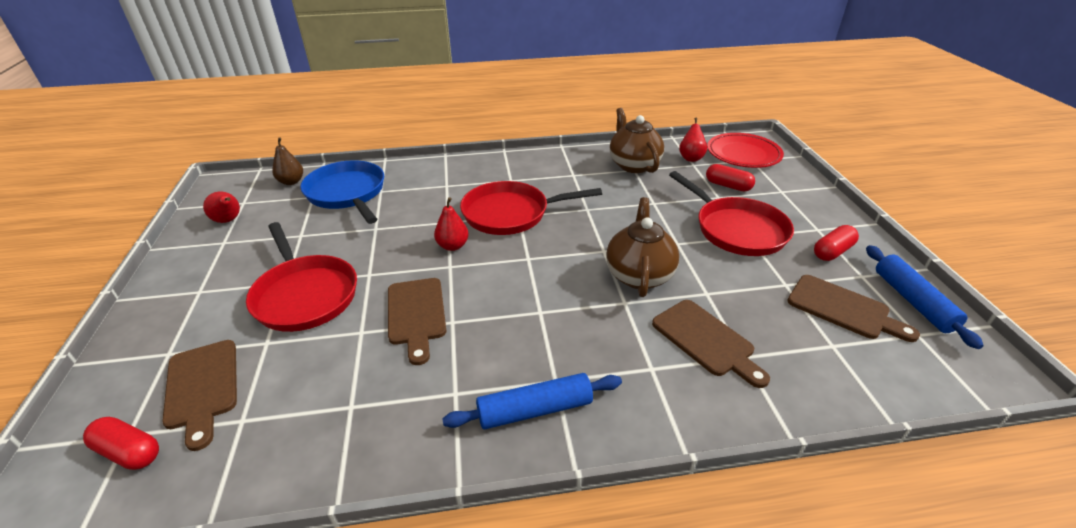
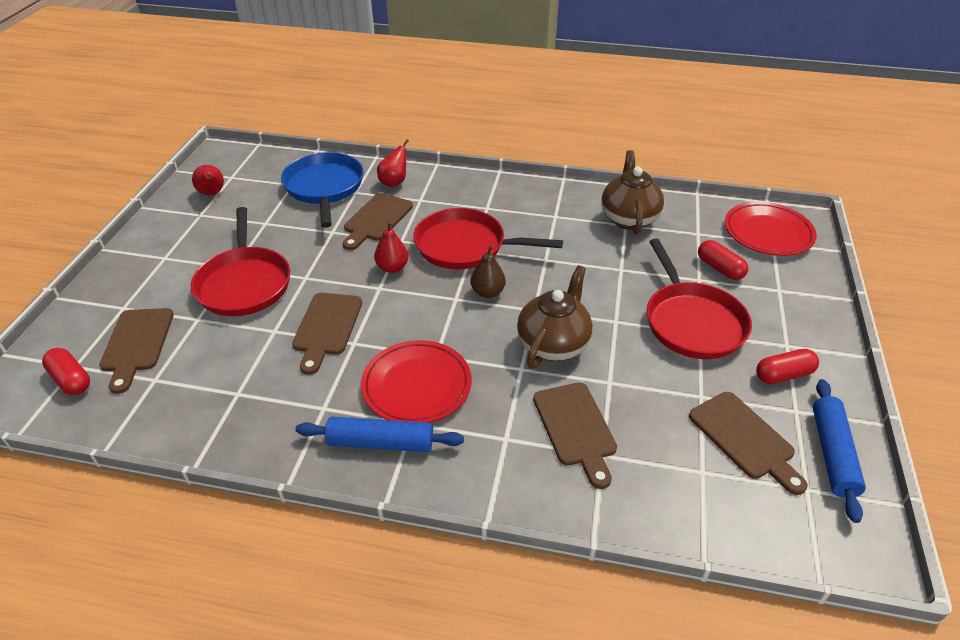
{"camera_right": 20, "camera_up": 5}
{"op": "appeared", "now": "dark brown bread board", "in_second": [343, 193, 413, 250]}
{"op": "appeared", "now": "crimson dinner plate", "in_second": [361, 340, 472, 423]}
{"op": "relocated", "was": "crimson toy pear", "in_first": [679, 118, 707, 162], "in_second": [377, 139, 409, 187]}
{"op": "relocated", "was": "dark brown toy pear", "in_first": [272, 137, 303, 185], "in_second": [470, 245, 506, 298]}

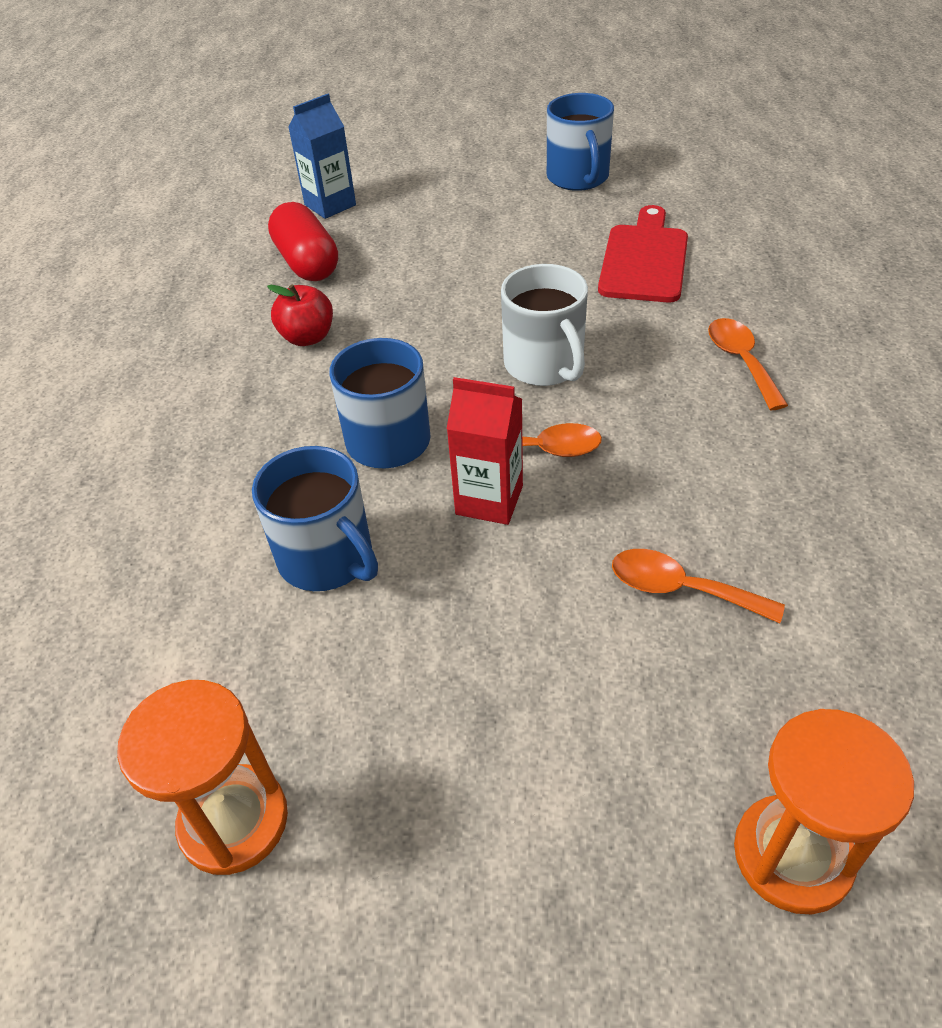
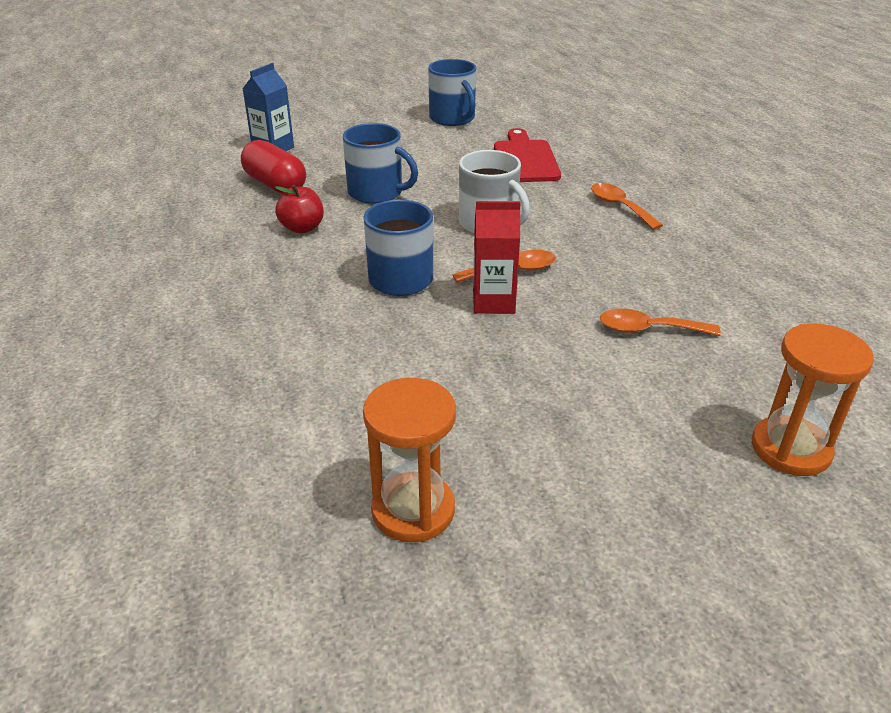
{"camera_right": -20, "camera_up": -10}
{"op": "relocated", "was": "cobalt coffee mug", "in_first": [252, 446, 378, 591], "in_second": [343, 123, 418, 204]}

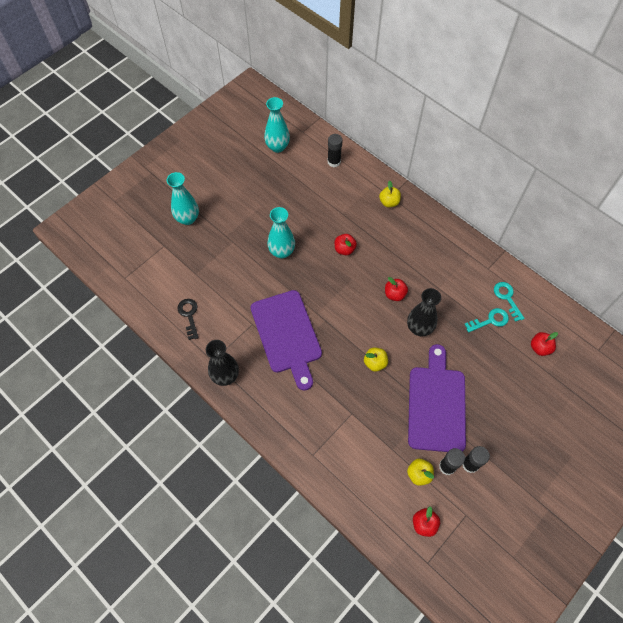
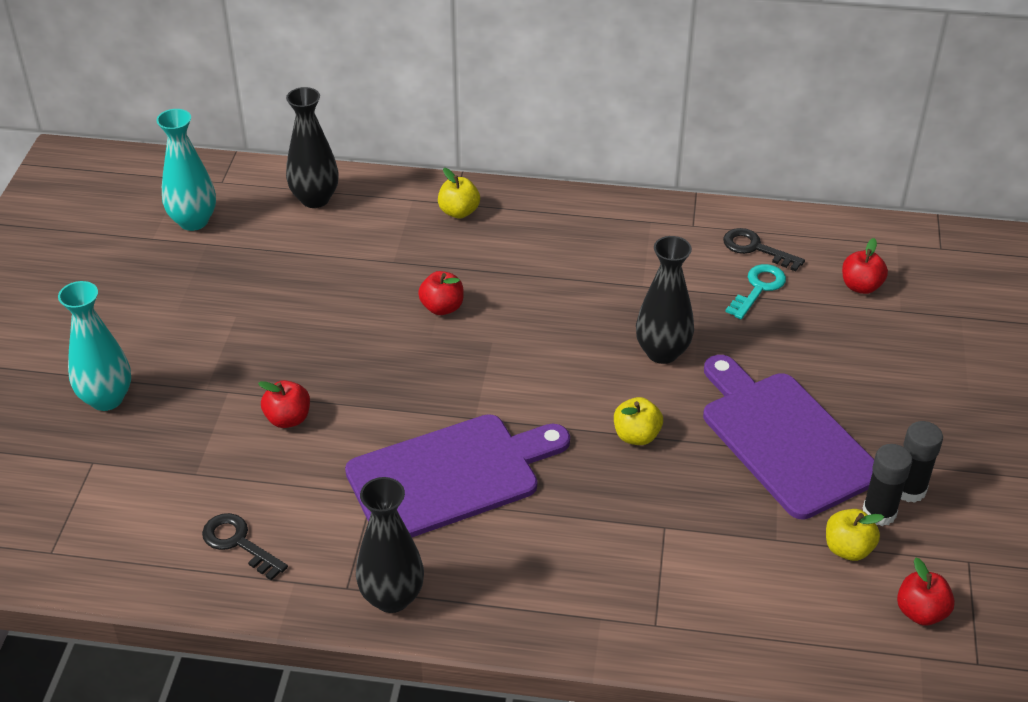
{"camera_right": -35, "camera_up": -20}
{"op": "relocated", "was": "crimson apple fruit", "in_first": [385, 277, 408, 301], "in_second": [258, 380, 310, 428]}
{"op": "exchanged", "was": "ebony glue stick", "now": "ebony flower vase", "in_first": [327, 134, 343, 167], "in_second": [286, 87, 339, 208]}
{"op": "spun", "was": "purple bread board", "in_first": [251, 290, 322, 390], "in_second": [345, 414, 570, 537], "clockwise": -60}
{"op": "colour", "was": "teal latchkey", "now": "ebony latchkey", "in_first": [494, 282, 525, 322], "in_second": [723, 228, 805, 271]}
{"op": "missing", "was": "teal flower vase", "in_first": [267, 207, 295, 258]}

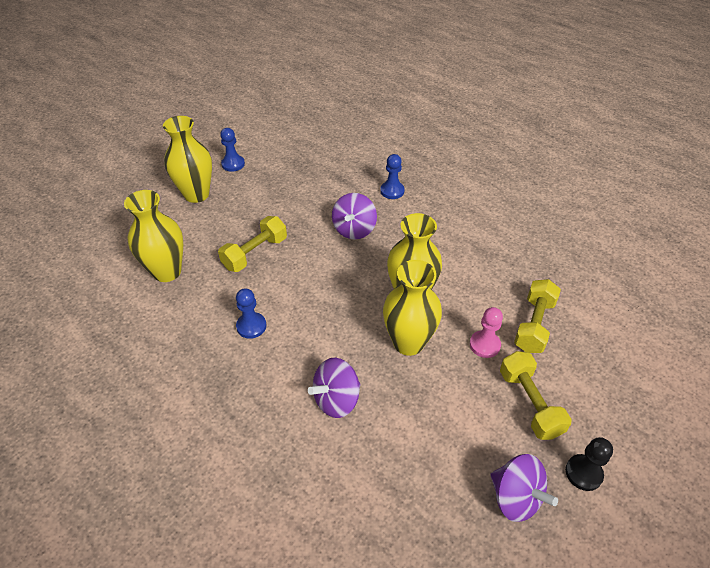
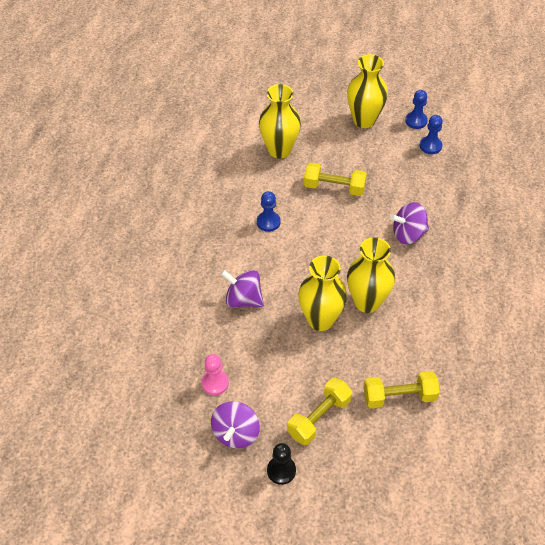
{"camera_right": 60, "camera_up": 5}
{"op": "relocated", "was": "pink game pawn", "in_first": [470, 307, 503, 358], "in_second": [201, 354, 229, 395]}
{"op": "relocated", "was": "cobalt game pawn", "in_first": [380, 154, 405, 199], "in_second": [420, 115, 443, 154]}

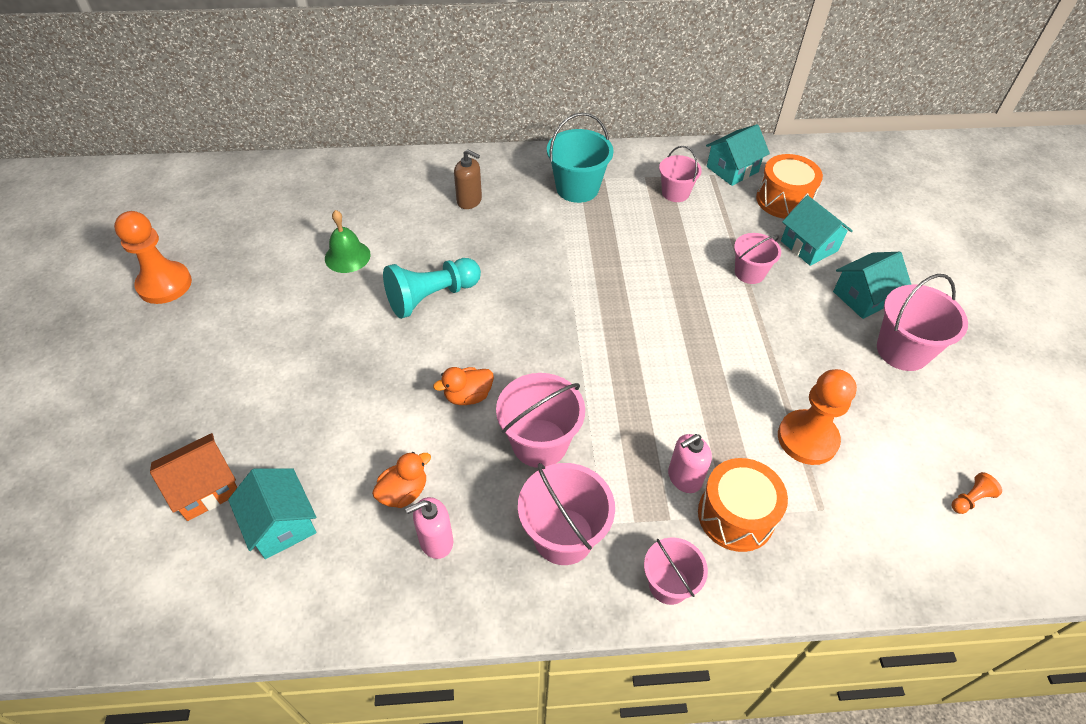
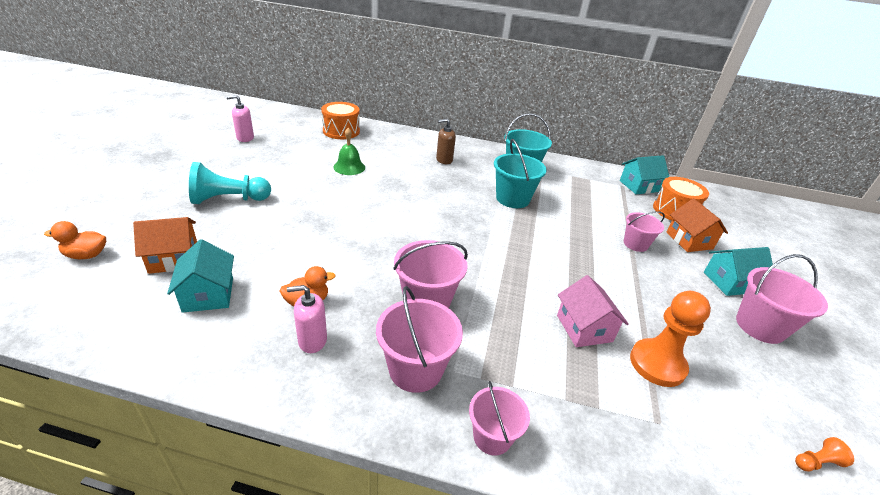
{"camera_right": 15, "camera_up": -15}
{"op": "relocated", "was": "bright orange toy duck", "in_first": [433, 367, 494, 405], "in_second": [44, 221, 106, 259]}
{"op": "relocated", "was": "teal game pawn", "in_first": [383, 258, 481, 319], "in_second": [189, 162, 271, 204]}
{"op": "relocated", "was": "pink pump bottle", "in_first": [668, 434, 712, 493], "in_second": [227, 95, 254, 142]}
{"op": "relocated", "was": "bright orange drum", "in_first": [698, 458, 788, 552], "in_second": [321, 102, 360, 139]}
{"op": "spun", "was": "dark brown pump bottle", "in_first": [454, 149, 482, 209], "in_second": [436, 119, 456, 164], "clockwise": 120}
{"op": "appeared", "now": "teal sand bucket", "in_second": [494, 139, 547, 208]}
{"op": "appeared", "now": "pink toy house", "in_second": [557, 275, 629, 347]}
{"op": "colour", "was": "teal toy house", "now": "bright orange toy house", "in_first": [781, 195, 853, 266], "in_second": [666, 198, 728, 252]}
{"op": "missing", "was": "bright orange game pawn", "in_first": [114, 211, 192, 304]}
{"op": "missing", "was": "pink sand bucket", "in_first": [659, 146, 702, 202]}

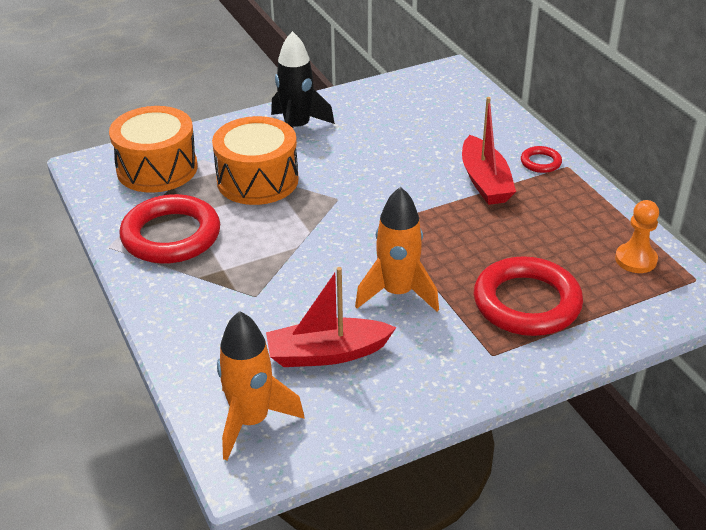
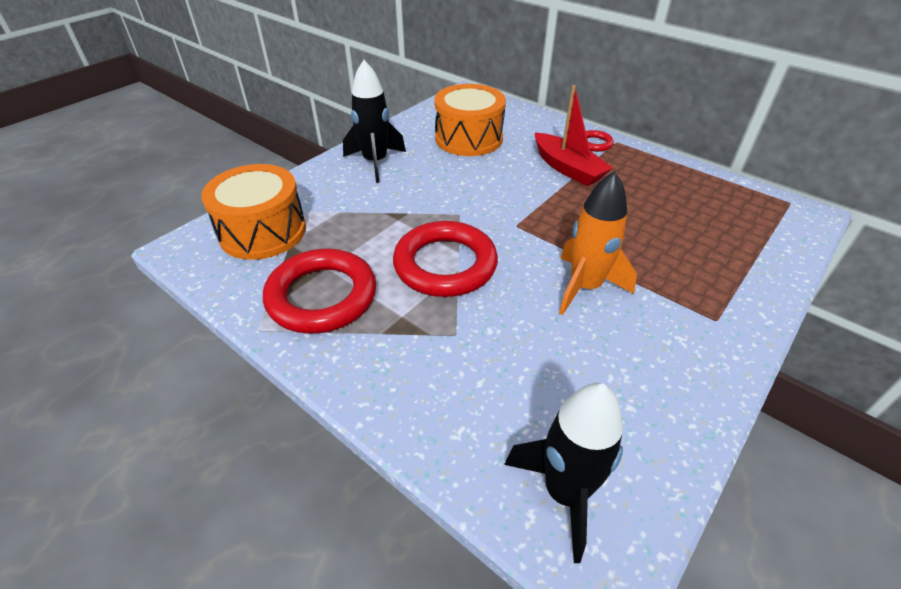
{"camera_right": -25, "camera_up": 5}
{"op": "relocated", "was": "crimson ring", "in_first": [474, 256, 583, 336], "in_second": [393, 221, 498, 297]}
{"op": "relocated", "was": "bright orange drum", "in_first": [212, 116, 299, 205], "in_second": [434, 84, 506, 156]}
{"op": "colour", "was": "bright orange rocket", "now": "ebony rocket", "in_first": [217, 311, 305, 460], "in_second": [504, 383, 623, 563]}
{"op": "missing", "was": "crimson toy boat", "in_first": [266, 267, 396, 367]}
{"op": "missing", "was": "bright orange game pawn", "in_first": [615, 200, 659, 273]}

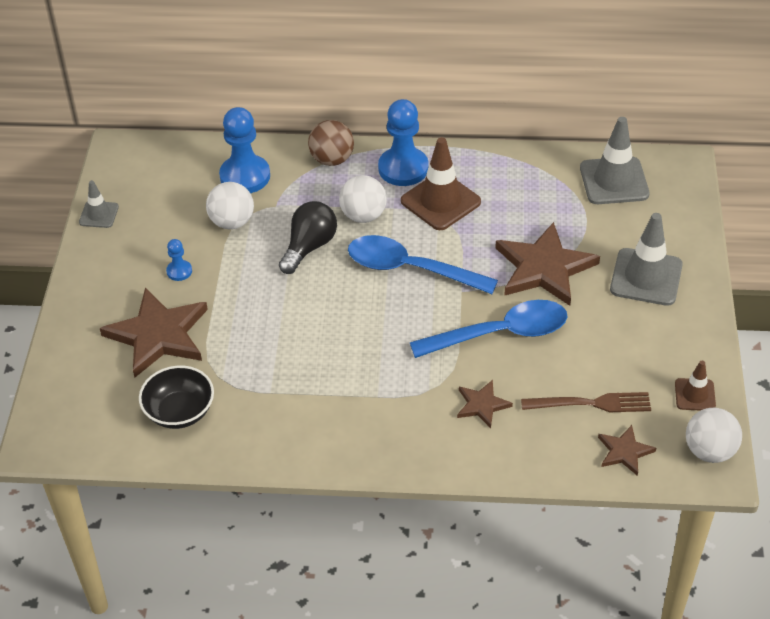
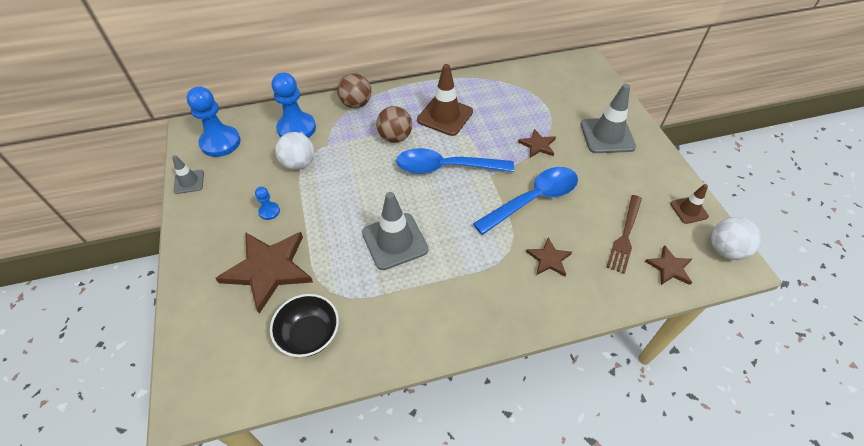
{"camera_right": -20, "camera_up": 5}
{"op": "relocated", "was": "cobalt game pawn", "in_first": [378, 99, 429, 186], "in_second": [187, 86, 241, 157]}
{"op": "relocated", "was": "ash-grey traffic cone", "in_first": [580, 117, 650, 204], "in_second": [362, 192, 429, 270]}
{"op": "colour", "was": "white ball", "now": "dark brown ball", "in_first": [339, 175, 387, 223], "in_second": [376, 106, 412, 143]}
{"op": "size", "was": "dark brown star shape", "in_first": [495, 222, 600, 306], "in_second": [518, 129, 556, 158], "ratio": 0.5}
{"op": "spun", "was": "dark brown table fork", "in_first": [521, 392, 651, 412], "in_second": [606, 195, 642, 274], "clockwise": 135}
{"op": "missing", "was": "ebony bulb", "in_first": [279, 201, 337, 274]}

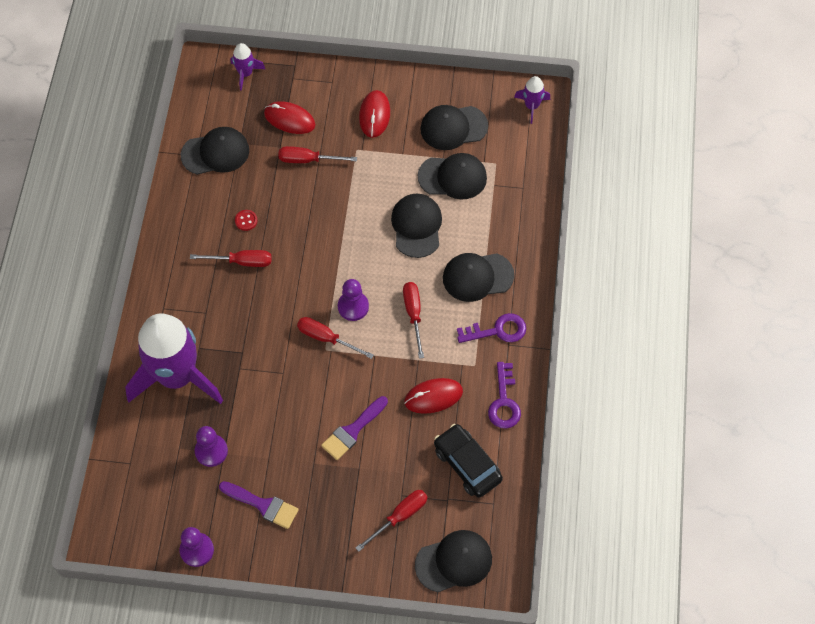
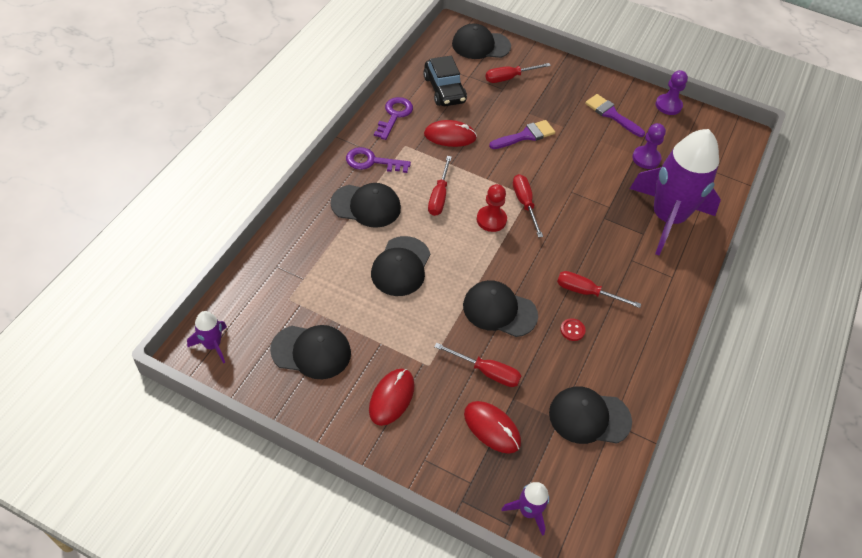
{"camera_right": -165, "camera_up": -10}
{"op": "relocated", "was": "ebony baseball cap", "in_first": [418, 153, 487, 200], "in_second": [463, 280, 538, 337]}
{"op": "colour", "was": "purple game pawn", "now": "crimson game pawn", "in_first": [338, 279, 369, 321], "in_second": [477, 184, 507, 232]}
{"op": "spun", "was": "crimson screwdriver", "in_first": [297, 317, 374, 359], "in_second": [513, 174, 543, 238], "clockwise": -150}

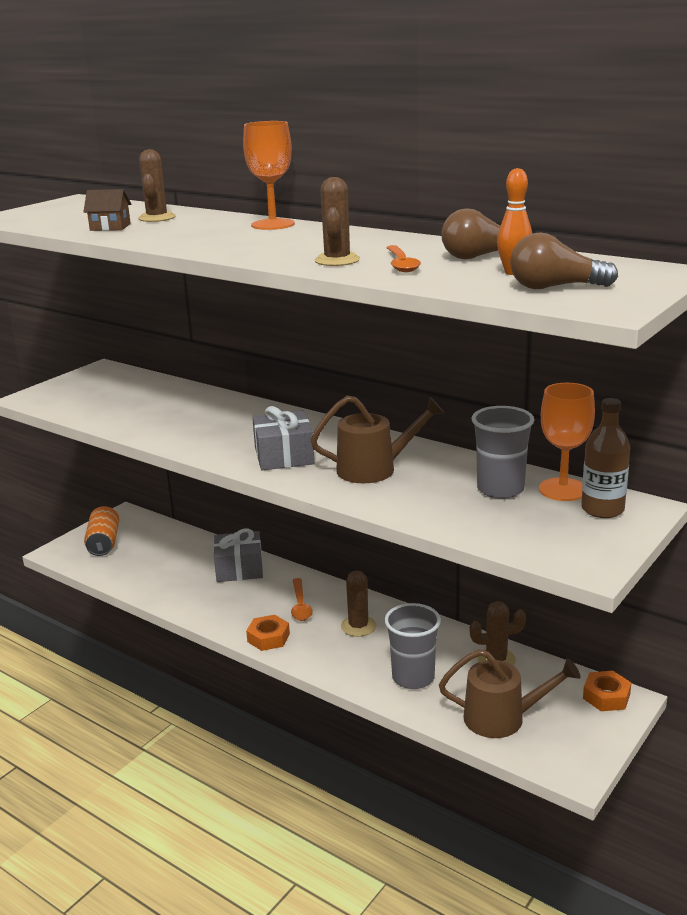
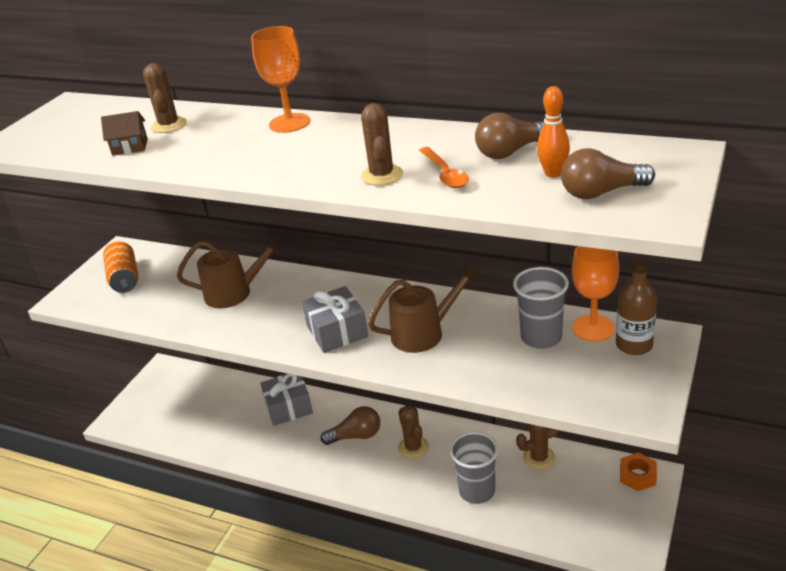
{"camera_right": -10, "camera_up": 10}
{"op": "relocated", "was": "bright orange can", "in_first": [84, 506, 119, 556], "in_second": [103, 242, 138, 293]}
{"op": "relocated", "was": "dark brown watering can", "in_first": [439, 649, 581, 738], "in_second": [177, 236, 284, 308]}
{"op": "exchanged", "was": "bright orange tablespoon", "now": "dark brown bulb", "in_first": [291, 578, 313, 621], "in_second": [320, 406, 380, 445]}
{"op": "missing", "was": "bright orange nut", "in_first": [246, 615, 290, 651]}

